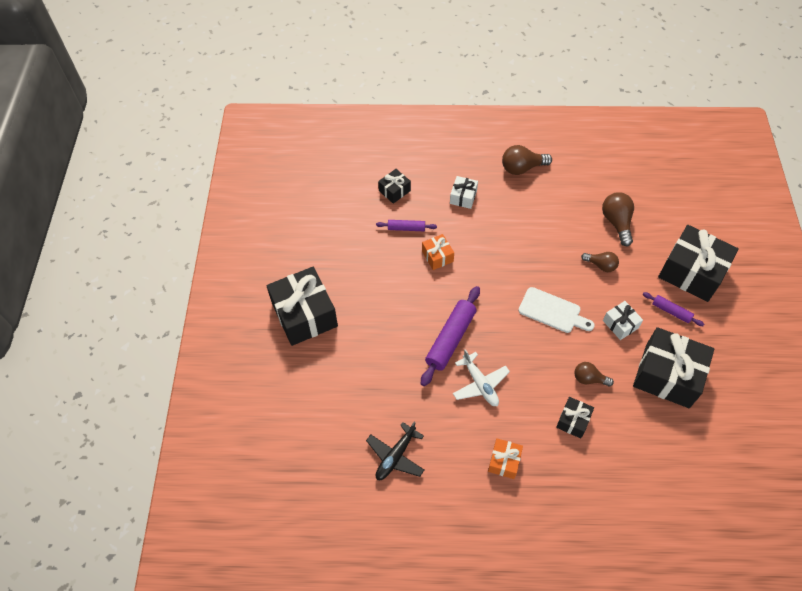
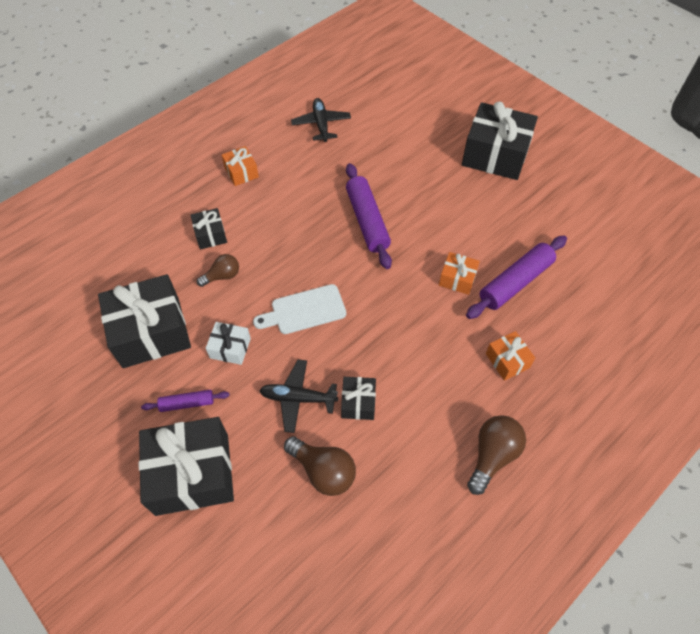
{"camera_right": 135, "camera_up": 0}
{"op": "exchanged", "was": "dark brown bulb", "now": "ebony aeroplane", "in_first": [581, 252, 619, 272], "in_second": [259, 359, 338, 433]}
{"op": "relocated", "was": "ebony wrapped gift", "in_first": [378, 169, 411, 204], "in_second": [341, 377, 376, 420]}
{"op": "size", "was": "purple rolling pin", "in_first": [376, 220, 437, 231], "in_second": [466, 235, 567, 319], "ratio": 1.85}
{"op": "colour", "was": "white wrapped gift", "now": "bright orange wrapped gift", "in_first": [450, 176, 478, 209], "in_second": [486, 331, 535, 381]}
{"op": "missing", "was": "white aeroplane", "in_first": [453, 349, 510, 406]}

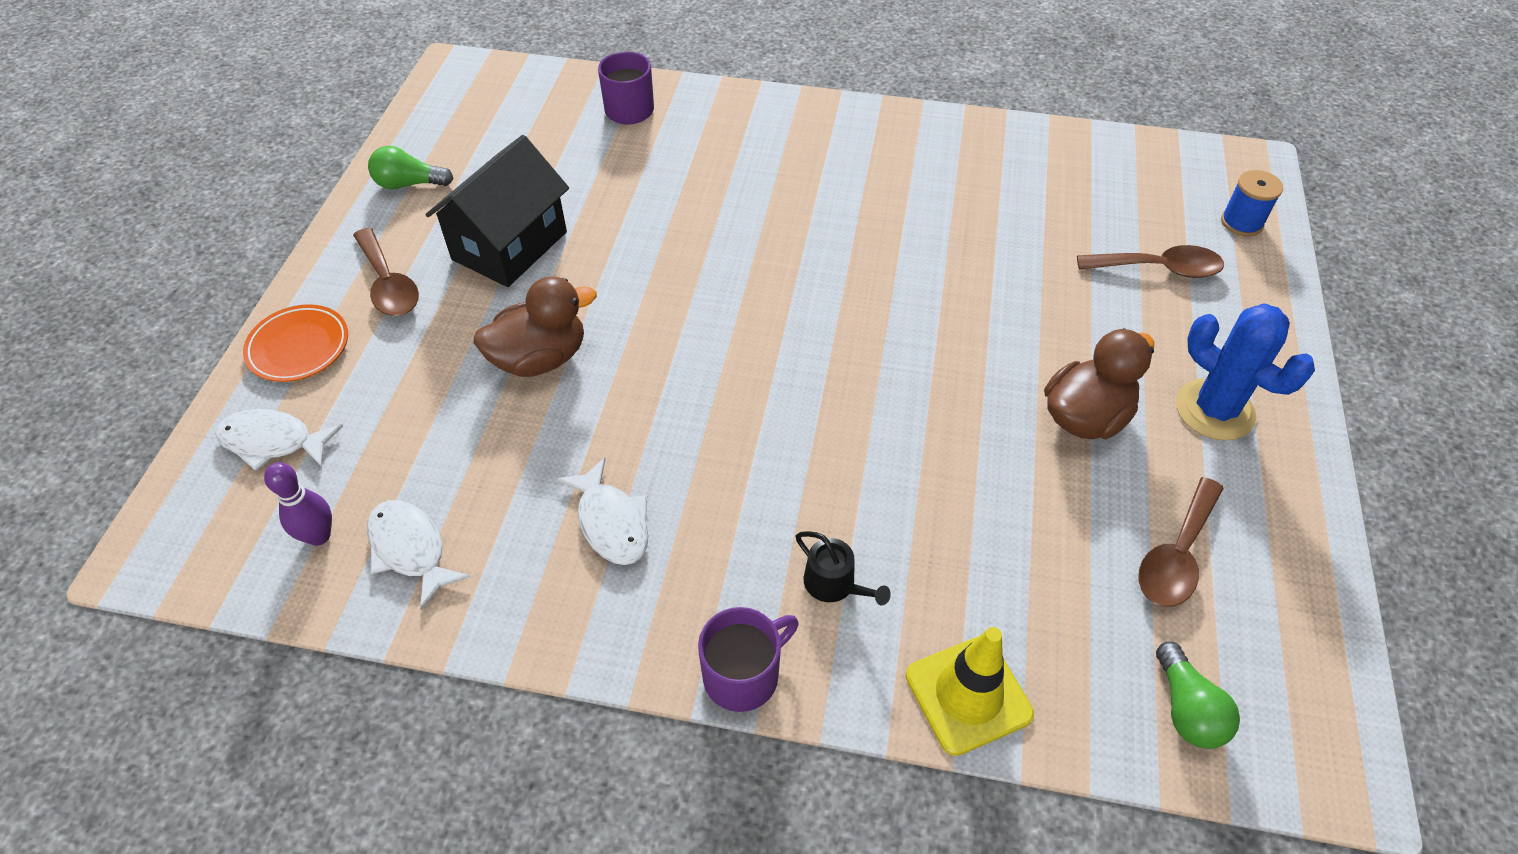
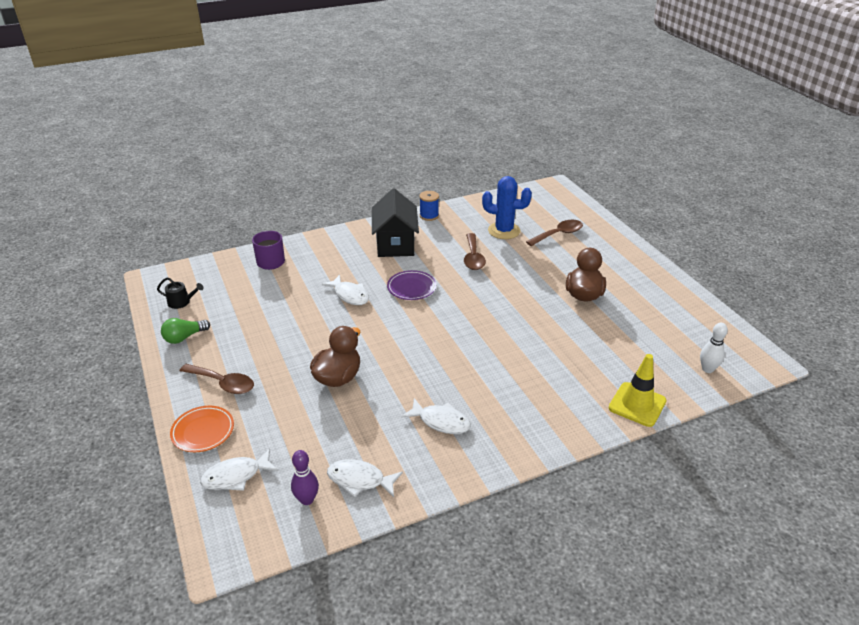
{"camera_right": -35, "camera_up": -15}
{"op": "relocated", "was": "ebony watering can", "in_first": [796, 531, 891, 605], "in_second": [157, 277, 204, 309]}
{"op": "appeared", "now": "white toy fish", "in_second": [322, 275, 369, 305]}
{"op": "relocated", "was": "ebony toy house", "in_first": [425, 135, 569, 287], "in_second": [372, 188, 419, 257]}
{"op": "appeared", "now": "purple dinner plate", "in_second": [387, 270, 436, 300]}
{"op": "relocated", "was": "cobalt reel of thread", "in_first": [1221, 170, 1283, 236], "in_second": [419, 191, 439, 221]}
{"op": "relocated", "was": "dark brown tablespoon", "in_first": [1139, 477, 1224, 607], "in_second": [464, 233, 486, 270]}
{"op": "relocated", "was": "cobalt saguaro cactus", "in_first": [1176, 303, 1315, 441], "in_second": [482, 176, 532, 239]}
{"op": "exchanged", "was": "green bulb", "now": "white skittle", "in_first": [1156, 642, 1240, 749], "in_second": [700, 323, 728, 373]}
{"op": "missing", "was": "purple coffee mug", "in_first": [698, 607, 799, 712]}

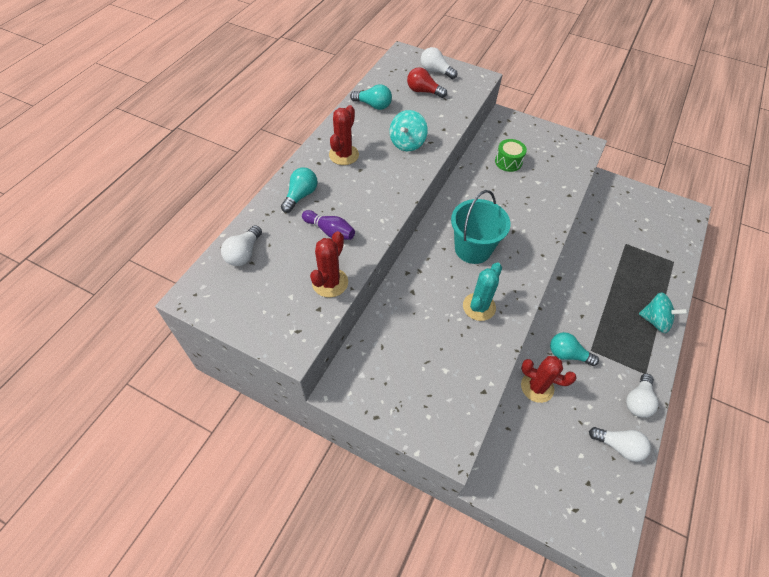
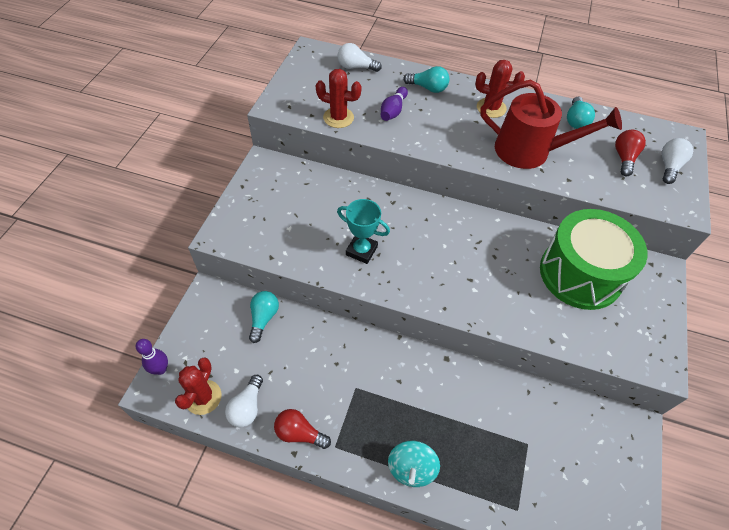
{"camera_right": 80, "camera_up": 0}
{"op": "appeared", "now": "purple skittle", "in_second": [136, 339, 168, 375]}
{"op": "relocated", "was": "crimson saguaro cactus", "in_first": [521, 356, 577, 403], "in_second": [175, 357, 221, 415]}
{"op": "relocated", "was": "teal bulb", "in_first": [550, 332, 599, 366], "in_second": [249, 291, 279, 343]}
{"op": "colour", "was": "white bulb", "now": "crimson bulb", "in_first": [626, 374, 659, 418], "in_second": [274, 409, 331, 449]}
{"op": "exchanged", "was": "teal saguaro cactus", "now": "teal trophy", "in_first": [463, 263, 502, 321], "in_second": [337, 199, 390, 264]}
{"op": "exchanged", "was": "teal whirligig", "now": "crimson watering can", "in_first": [389, 110, 428, 151], "in_second": [480, 79, 622, 169]}
{"op": "size", "was": "green drum", "in_first": [495, 139, 527, 172], "in_second": [540, 209, 648, 310], "ratio": 2.4}
{"op": "missing", "was": "teal sand bucket", "in_first": [451, 190, 510, 264]}

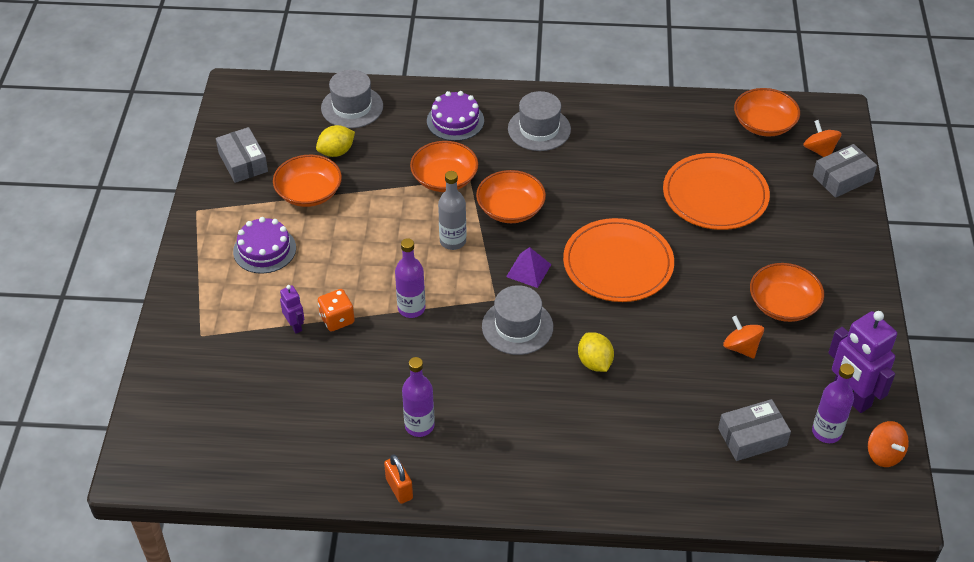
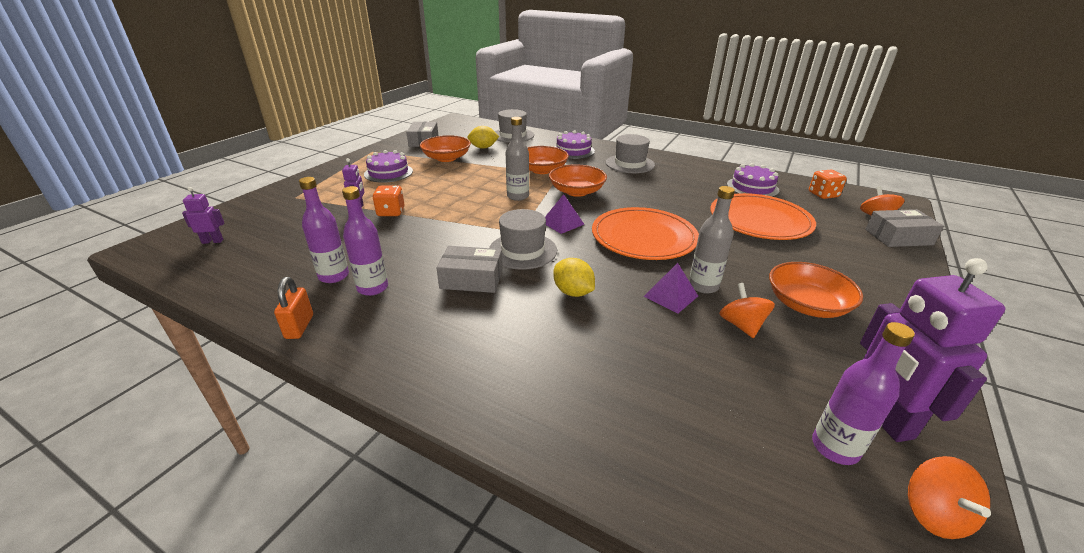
{"camera_right": 25, "camera_up": -15}
{"op": "appeared", "now": "purple robot", "in_second": [182, 187, 224, 244]}
{"op": "relocated", "was": "purple drink bottle", "in_first": [395, 238, 425, 318], "in_second": [299, 177, 349, 283]}
{"op": "relocated", "was": "ash-grey box", "in_first": [718, 399, 791, 461], "in_second": [436, 246, 503, 293]}
{"op": "spun", "was": "yellow lemon", "in_first": [578, 332, 614, 372], "in_second": [553, 258, 595, 297], "clockwise": -45}
{"op": "appeared", "now": "purple pyramid", "in_second": [644, 263, 698, 313]}
{"op": "appeared", "now": "ash-grey drink bottle", "in_second": [689, 186, 735, 294]}
{"op": "appeared", "now": "purple cake", "in_second": [727, 163, 779, 197]}
{"op": "exchanged", "was": "bright orange serving bowl", "now": "bright orange die", "in_first": [734, 88, 800, 137], "in_second": [809, 170, 847, 199]}

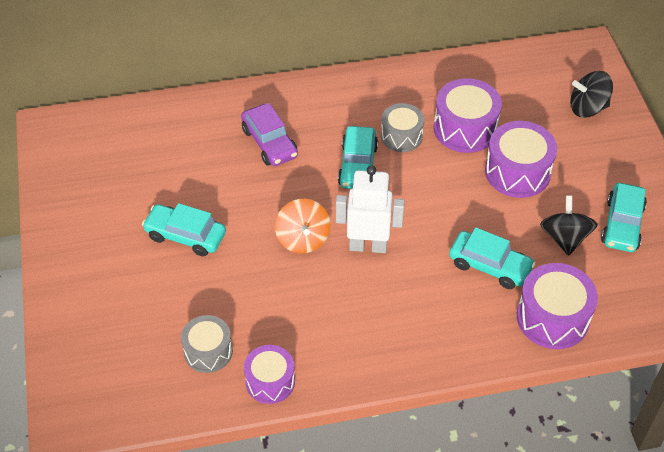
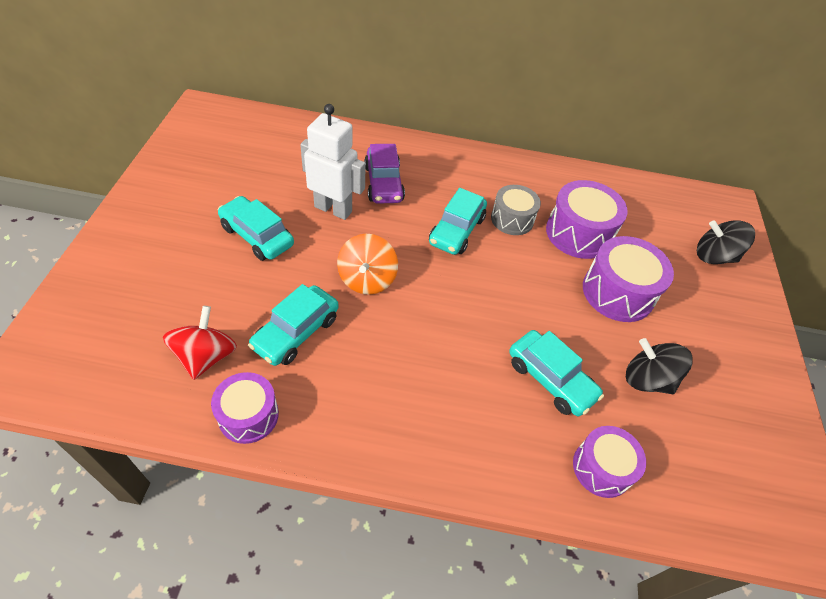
{"camera_right": 15, "camera_up": 0}
{"op": "exchanged", "was": "ash-grey drum", "now": "crimson whirligig", "in_first": [181, 315, 233, 373], "in_second": [163, 306, 237, 380]}
{"op": "relocated", "was": "teal toy car", "in_first": [601, 183, 647, 252], "in_second": [248, 284, 339, 366]}
{"op": "relocated", "was": "white robot", "in_first": [336, 165, 405, 253], "in_second": [300, 104, 366, 220]}
{"op": "size", "was": "purple drum", "in_first": [517, 263, 598, 349], "in_second": [573, 426, 646, 498], "ratio": 0.66}
{"op": "spun", "was": "ebony whirligig", "in_first": [540, 196, 598, 256], "in_second": [626, 338, 693, 394], "clockwise": -75}

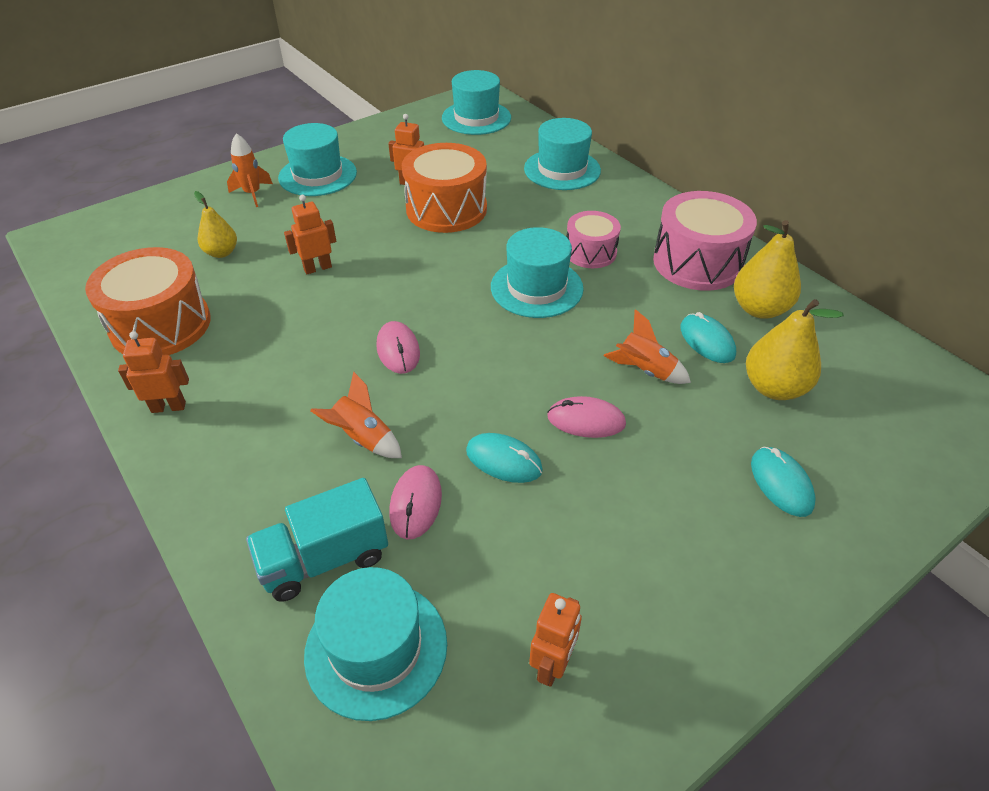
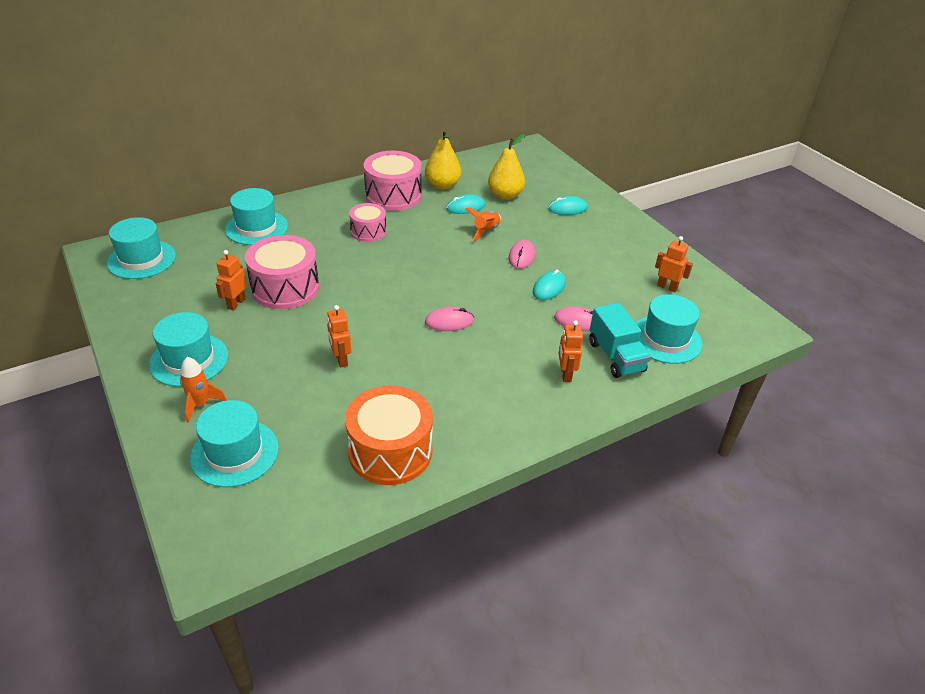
{"camera_right": -85, "camera_up": -5}
{"op": "relocated", "was": "teal tall hat", "in_first": [491, 227, 584, 318], "in_second": [190, 400, 279, 487]}
{"op": "colour", "was": "bright orange drum", "now": "pink drum", "in_first": [402, 143, 487, 233], "in_second": [245, 235, 319, 309]}
{"op": "relocated", "was": "bright orange robot", "in_first": [118, 331, 189, 413], "in_second": [559, 320, 583, 382]}
{"op": "missing", "was": "yellow toy pear", "in_first": [194, 191, 237, 258]}
{"op": "missing", "was": "bright orange rocket", "in_first": [310, 371, 402, 458]}

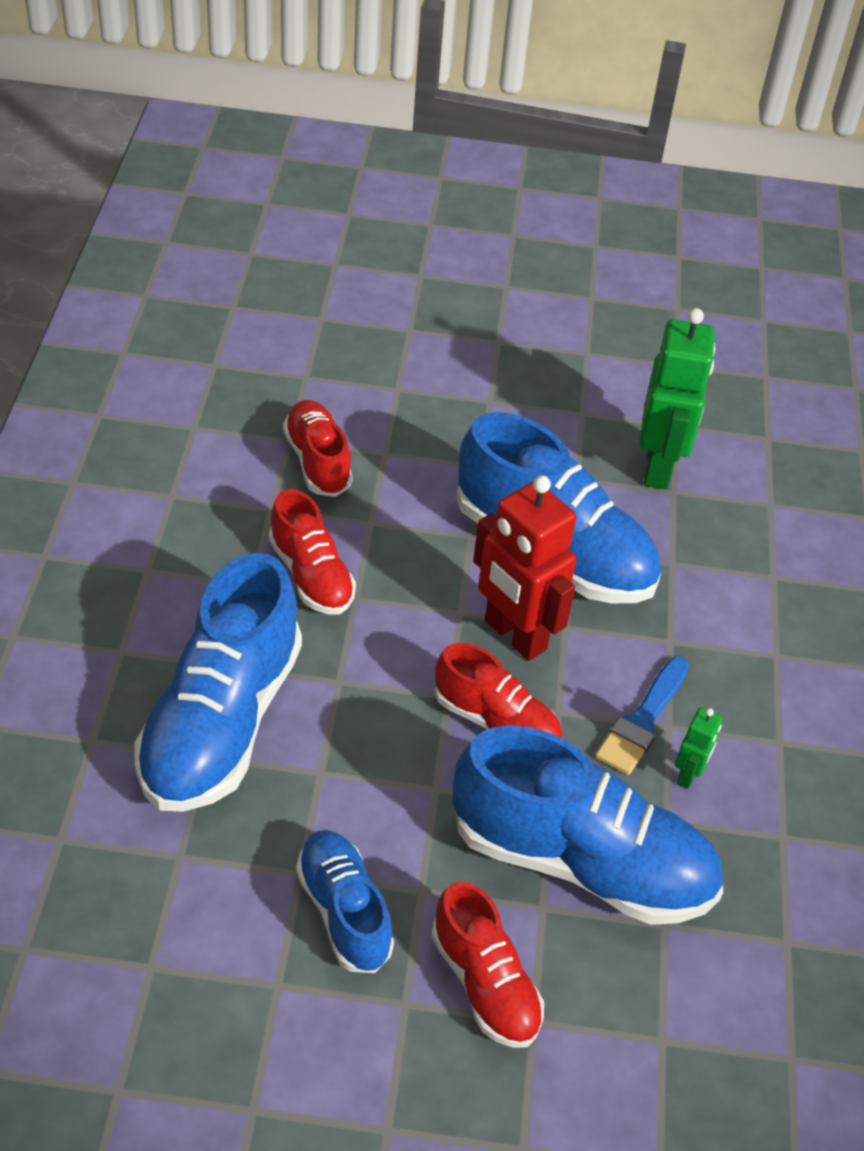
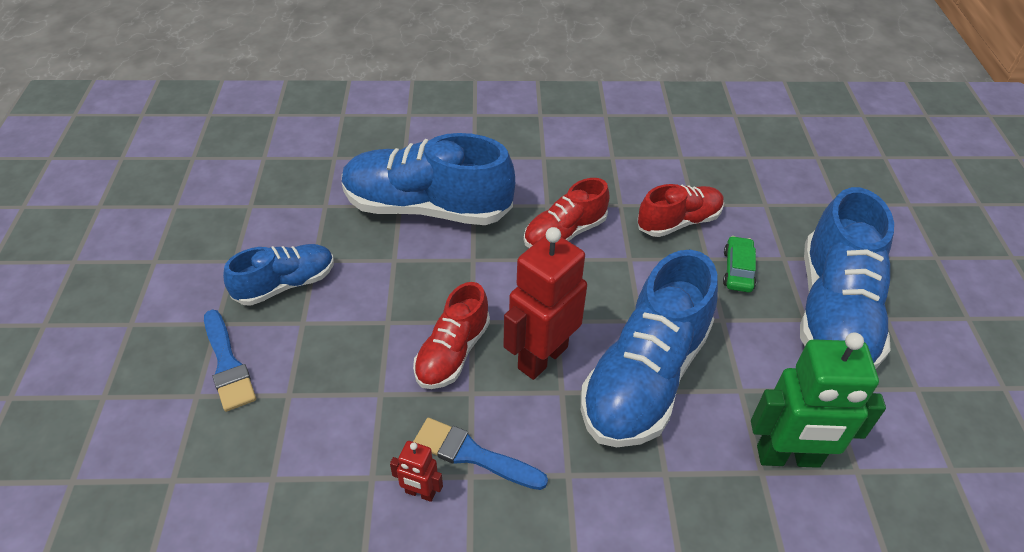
{"camera_right": 85, "camera_up": 0}
{"op": "exchanged", "was": "crimson lace-up shoe", "now": "cobalt brush", "in_first": [432, 881, 544, 1048], "in_second": [204, 309, 256, 412]}
{"op": "colour", "was": "green robot", "now": "crimson robot", "in_first": [675, 707, 722, 789], "in_second": [390, 441, 443, 502]}
{"op": "appeared", "now": "green toy car", "in_second": [723, 236, 756, 293]}
{"op": "relocated", "was": "cobalt lace-up shoe", "in_first": [453, 725, 723, 925], "in_second": [800, 187, 894, 369]}

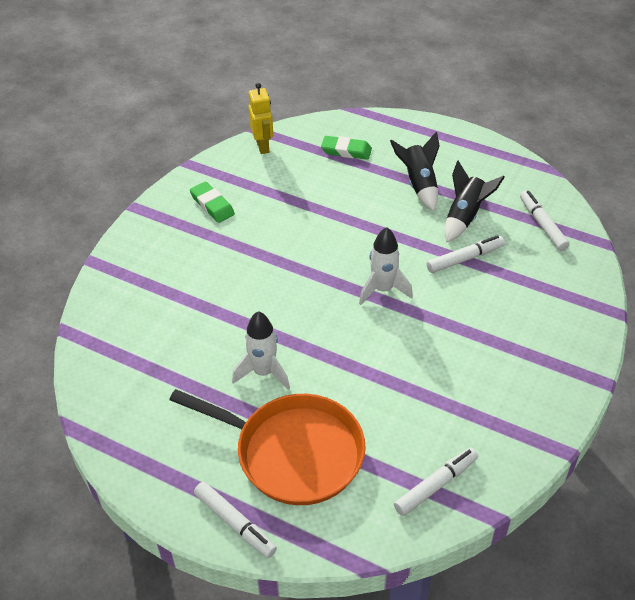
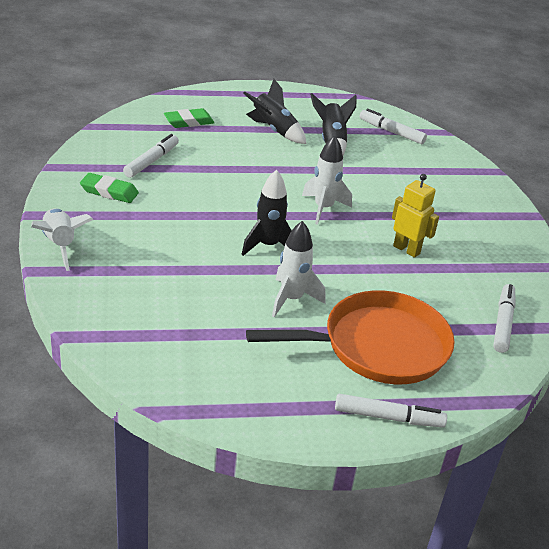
{"camera_right": -40, "camera_up": -10}
{"op": "appeared", "now": "white rocket", "in_second": [31, 208, 93, 271]}
{"op": "relocated", "was": "white marker", "in_first": [426, 235, 505, 273], "in_second": [123, 134, 179, 178]}
{"op": "appeared", "now": "ebony rocket", "in_second": [241, 170, 292, 256]}
{"op": "relocated", "was": "yellow robot", "in_first": [248, 83, 273, 154], "in_second": [392, 174, 439, 258]}

